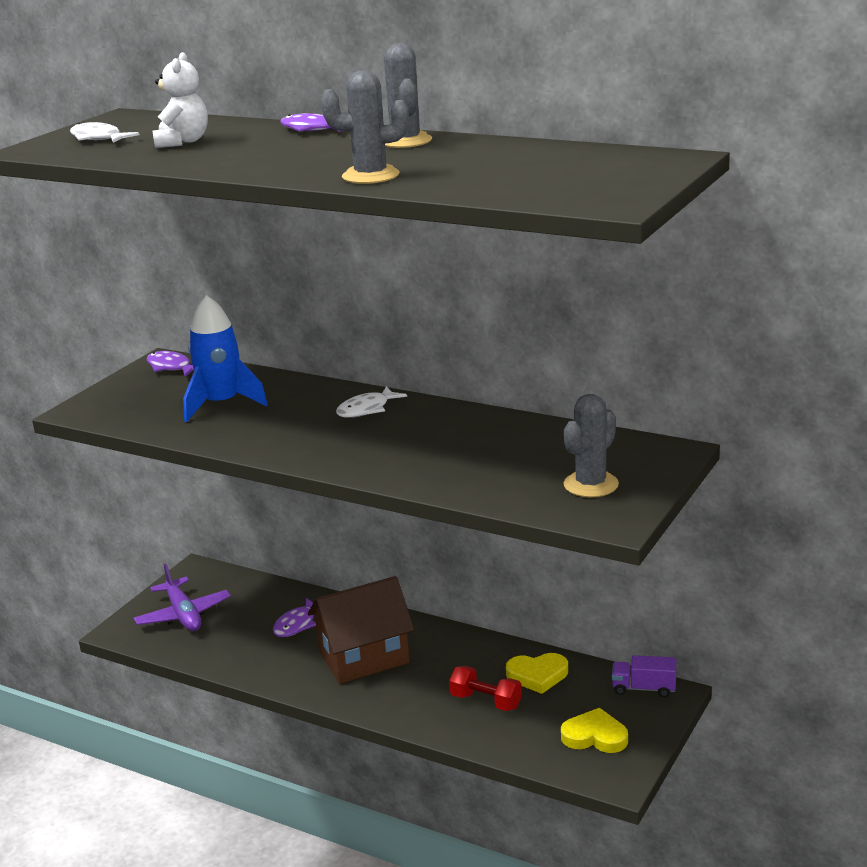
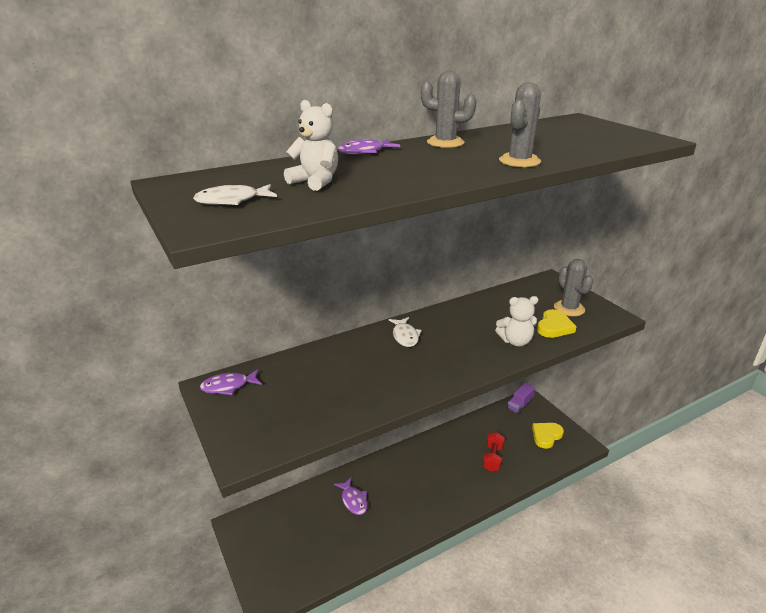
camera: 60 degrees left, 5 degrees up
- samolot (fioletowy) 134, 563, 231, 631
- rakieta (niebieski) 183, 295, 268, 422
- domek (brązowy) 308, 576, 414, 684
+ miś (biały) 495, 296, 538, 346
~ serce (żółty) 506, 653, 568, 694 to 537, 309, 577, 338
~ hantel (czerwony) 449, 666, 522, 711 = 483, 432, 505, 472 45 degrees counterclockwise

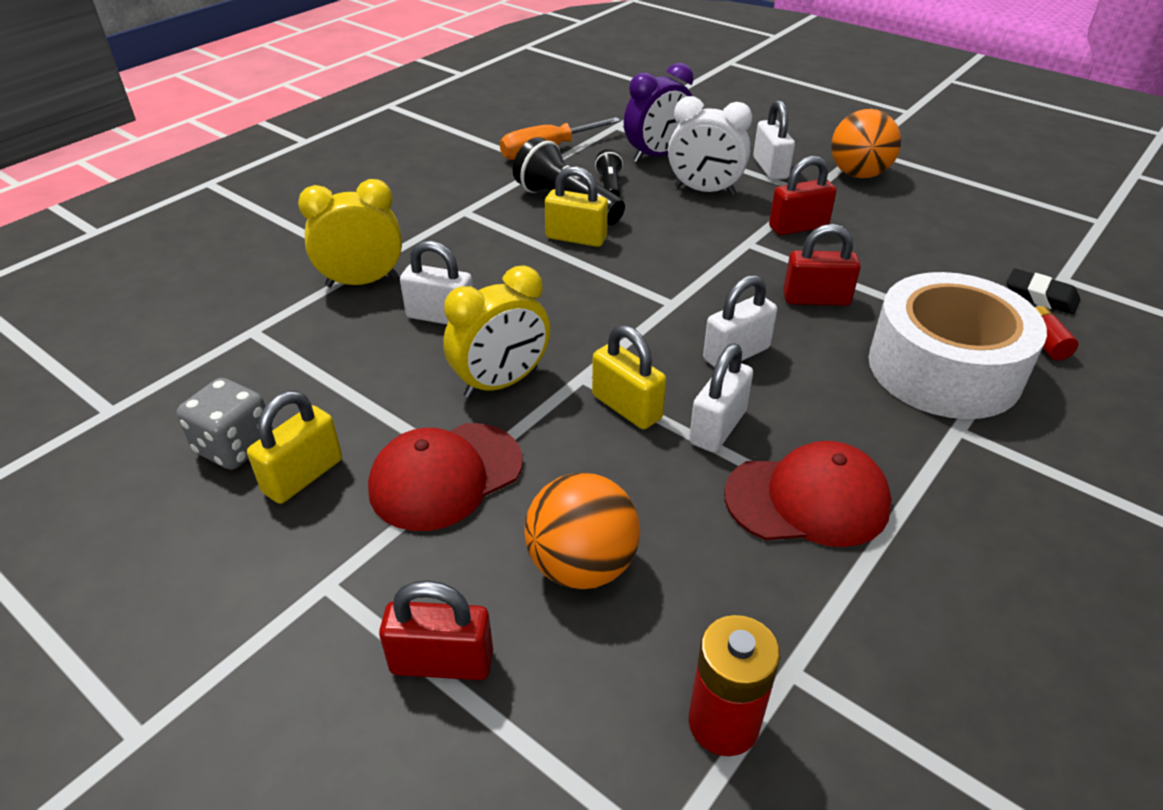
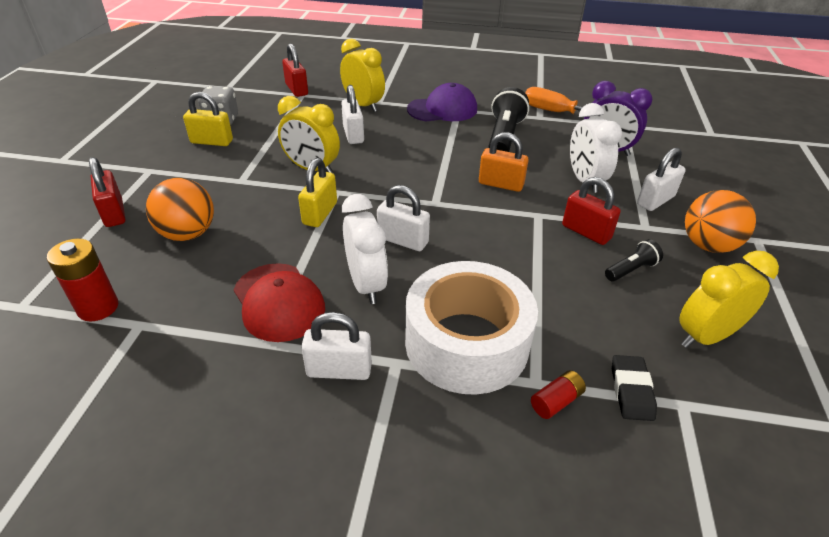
camera: 60 degrees right, 0 degrees up
- czapka (czerwony) 368, 423, 523, 531
- kłódka (żółty) 545, 166, 608, 247
+ budzik (biały) 342, 194, 388, 304
+ czapka (fioletowy) 407, 83, 477, 122
+ kłódka (pomarańczowy) 479, 132, 529, 192
+ budzik (żółty) 679, 251, 779, 348
~ latarka (czarny) 595, 149, 623, 197 to 605, 239, 663, 281
~ kłódka (biały) 689, 344, 753, 452 to 301, 312, 372, 380
~ kłódka (czerwony) 783, 224, 861, 306 to 282, 43, 308, 97

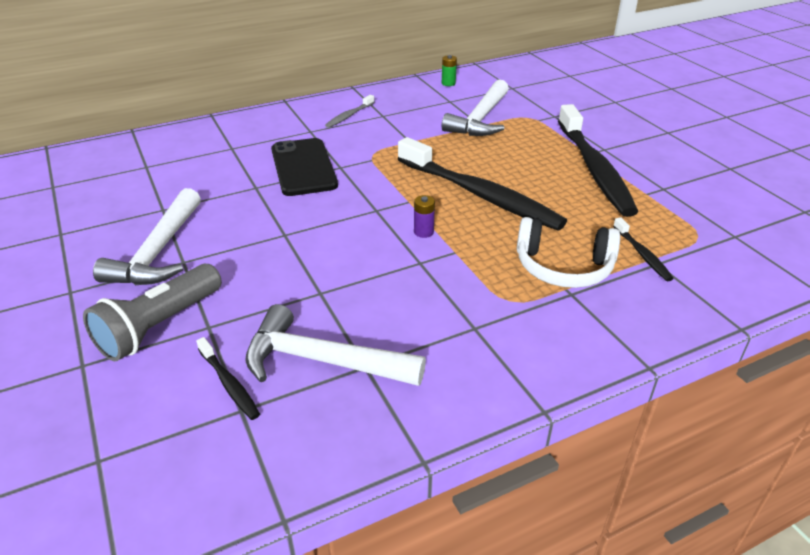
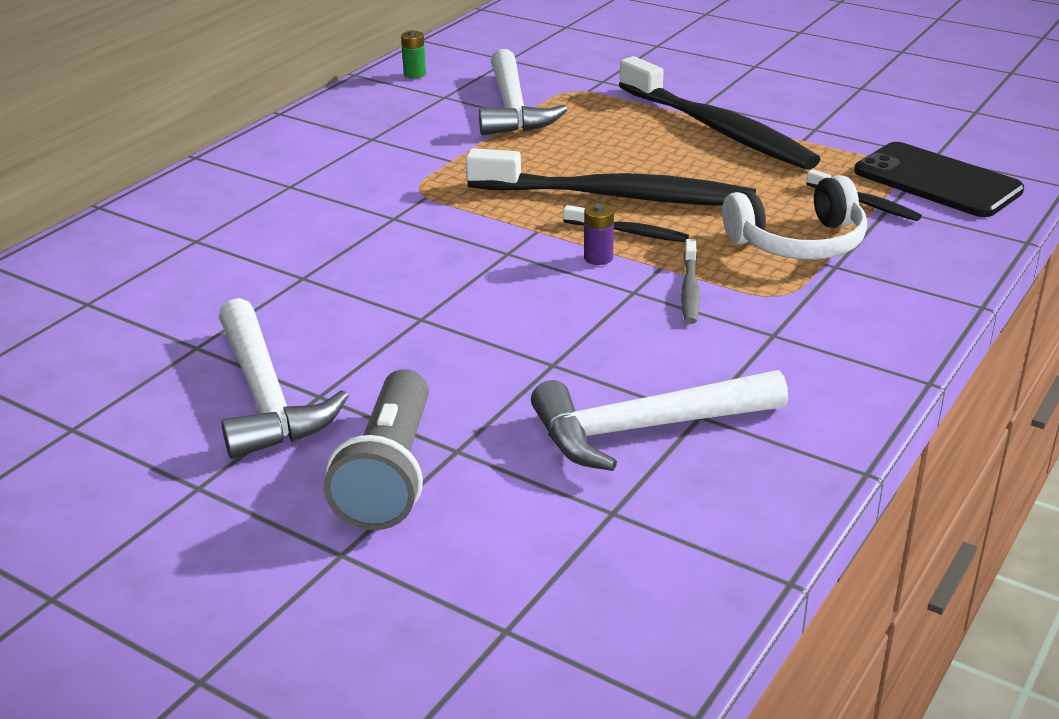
camera: 30 degrees left, 5 degrees down
~ szczoteczka do zębów (czarny) 196, 337, 260, 420 to 563, 205, 689, 242
~ telefon (czarny) 271, 138, 338, 196 to 854, 142, 1024, 217
~ szczoteczka do zębów (szary) 325, 95, 375, 128 to 681, 239, 700, 324

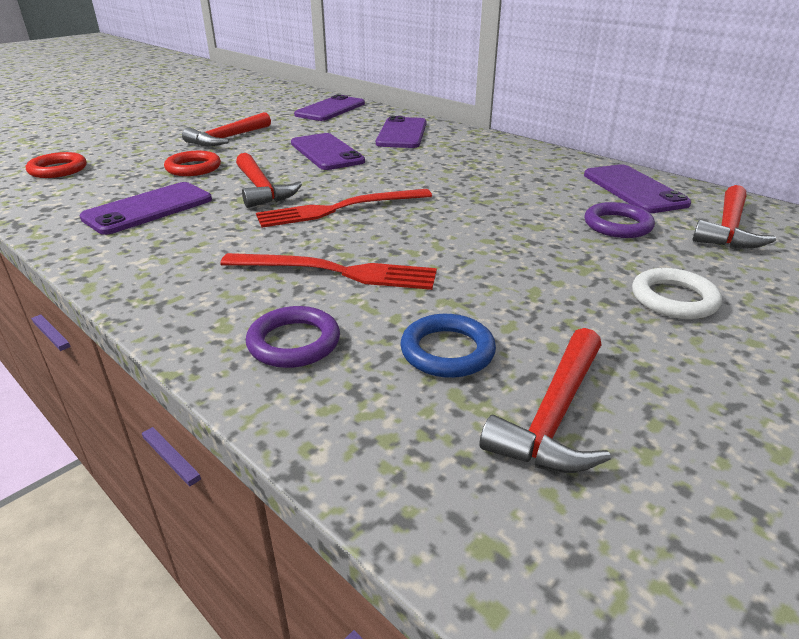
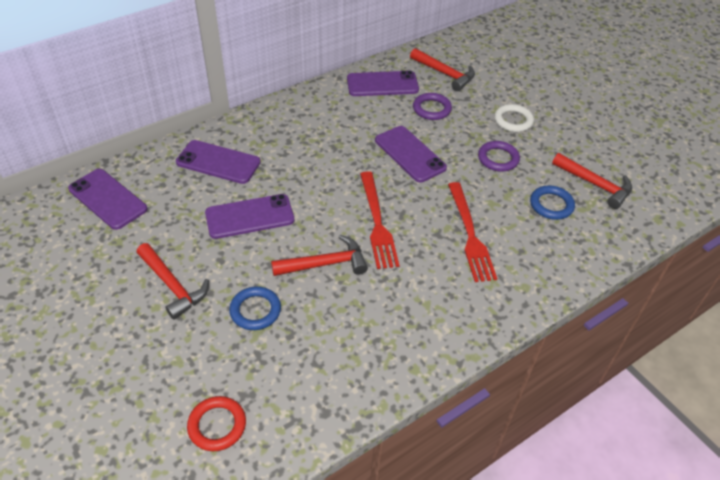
camera: 80 degrees left, 15 degrees up
~ telefon (fioletowy) 79, 182, 212, 235 to 375, 126, 447, 182
~ pierścień (fioletowy) 246, 306, 340, 368 to 478, 141, 520, 172
~ pierścień (czerwony) 164, 151, 221, 176 to pierścień (niebieski) 229, 286, 281, 330
~ widelec (czerwony) 220, 253, 437, 290 = 448, 182, 497, 282 150 degrees clockwise

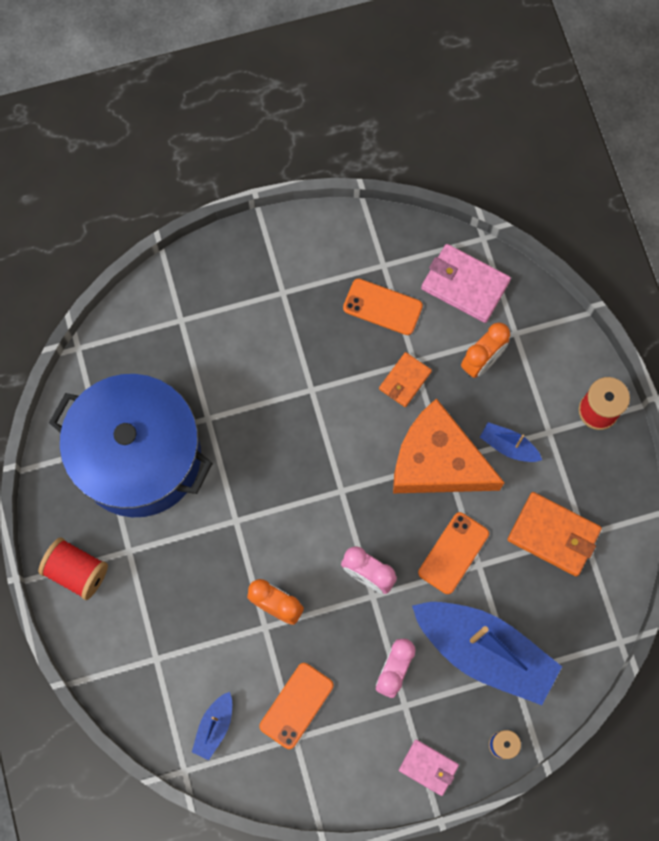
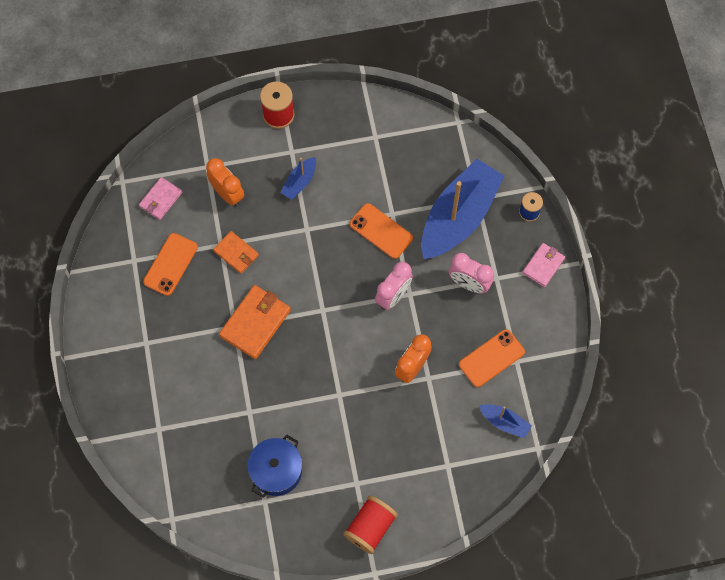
camera: 85 degrees left, 5 degrees down
- ser (pomarańczowy) 393, 398, 505, 493
~ portfel (pomarańczowy) 507, 492, 602, 576 to 219, 285, 291, 359
~ telefon (pomarańczowy) 259, 663, 334, 749 = 459, 329, 525, 387 75 degrees counterclockwise
~ garnek (niebieski) 49, 374, 213, 517 = 247, 435, 302, 498 x0.48
~ portfel (różowy) 421, 244, 511, 323 = 139, 177, 182, 220 x0.61

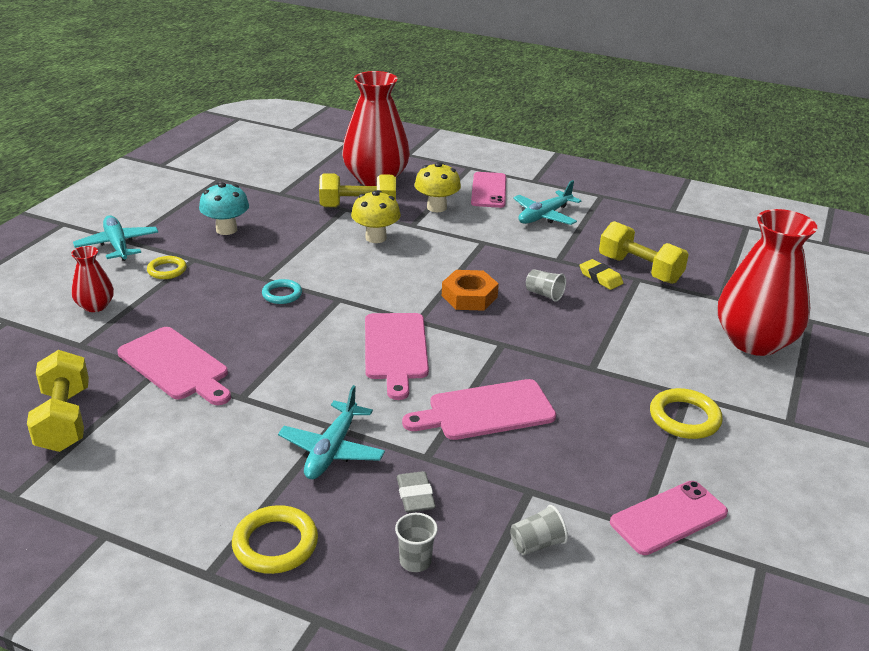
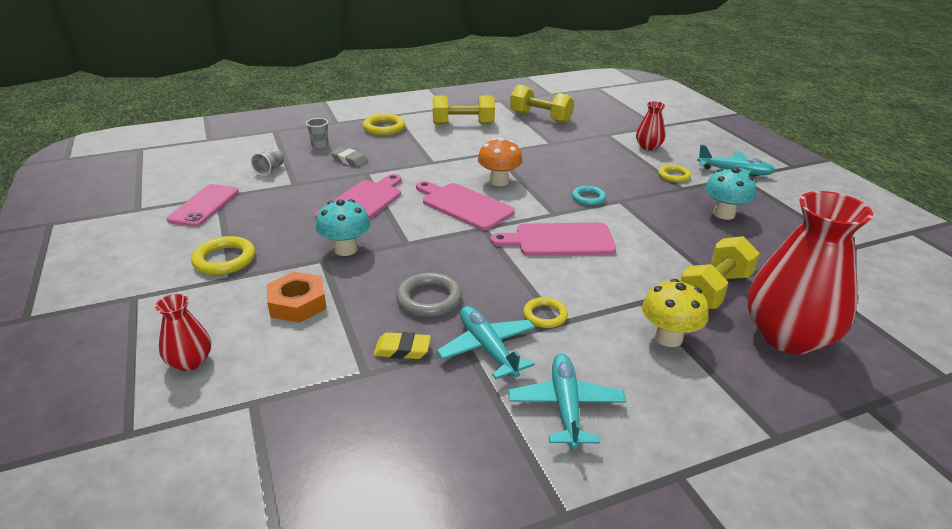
camera: 135 degrees right, 0 degrees up
- grzyb (żółty) 351, 190, 401, 243
- telefon (różowy) 471, 172, 506, 208
+ grzyb (turkusowy) 316, 199, 370, 256
+ grzyb (pomarańczowy) 478, 137, 523, 186
+ pierścień (żółty) 523, 297, 568, 328
~ deska do krojenia (różowy) 117, 327, 231, 405 to 490, 223, 616, 256
~ samolot (turkusowy) 278, 385, 385, 479 to 437, 306, 535, 379
~ nakrętka (pomarańczowy) 442, 270, 499, 311 to 267, 272, 327, 323
~ hantel (żółty) 599, 221, 689, 284 to 433, 95, 495, 124
~ szklanka (szary) 526, 269, 566, 302 to pierścień (szary) 396, 273, 462, 317
~ wazon (czerwony) 718, 209, 817, 356 = 155, 294, 211, 371 x0.47

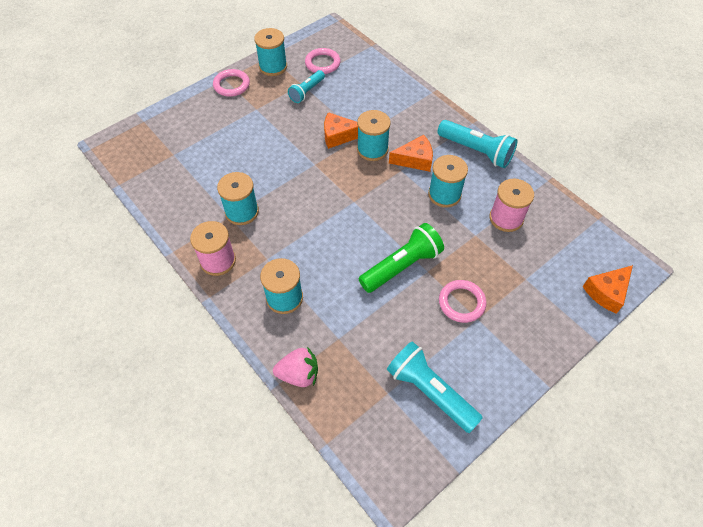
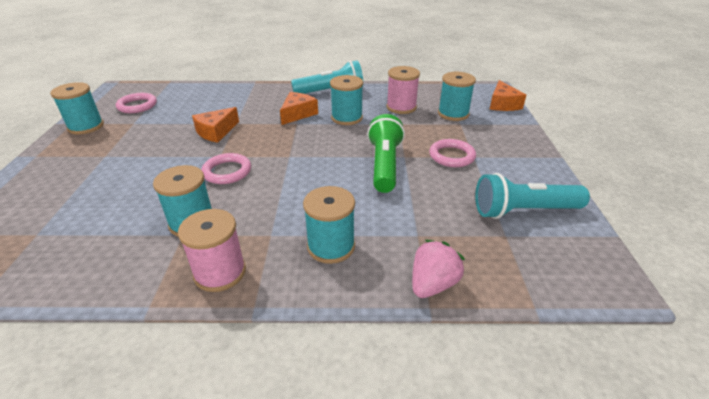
camera: 50 degrees left, 20 degrees down
- latarka (turkusowy) 288, 70, 325, 103
~ pierścień (różowy) 213, 69, 250, 97 to 201, 153, 251, 184
~ szpulka (turkusowy) 357, 110, 391, 161 to 438, 72, 476, 121

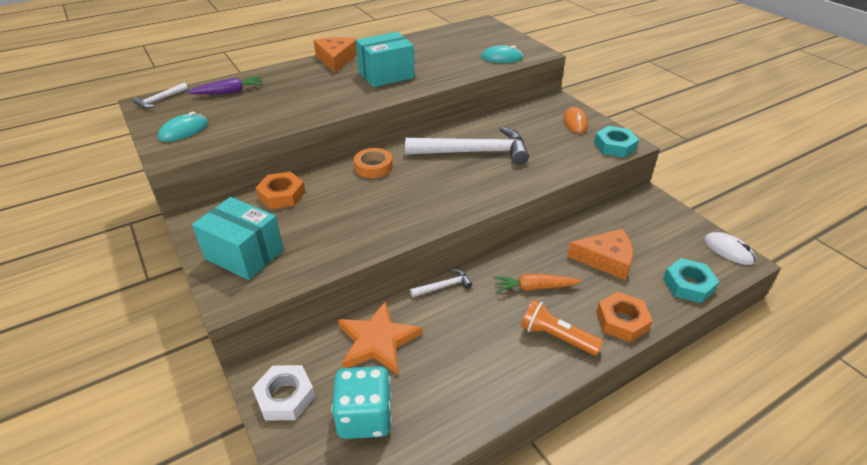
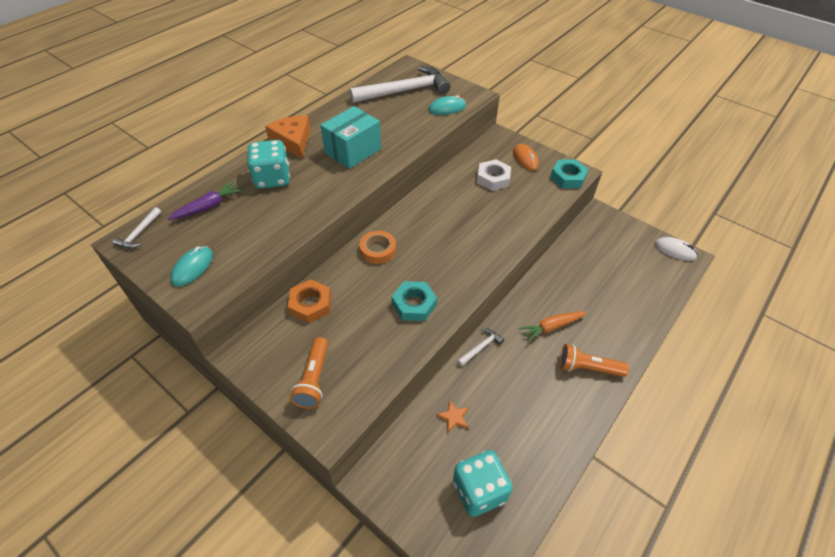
camera: 20 degrees left, 10 degrees up
- ser (pomarańczowy) 567, 229, 633, 280
- nakrętka (pomarańczowy) 596, 292, 653, 342
+ kostka do gry (turkusowy) 247, 140, 290, 189
~ nakrętka (biały) 252, 365, 315, 421 to 477, 159, 511, 191
~ młotek (biały) 405, 127, 529, 165 to 349, 66, 450, 103
~ nakrętka (turkusowy) 663, 258, 719, 303 to 392, 281, 437, 321
~ pudełko (turkusowy) 192, 197, 284, 280 to latarka (pomarańczowy) 290, 337, 328, 409
~ gwiazda (pomarańczowy) 338, 301, 422, 374 = 436, 400, 469, 432 x0.45

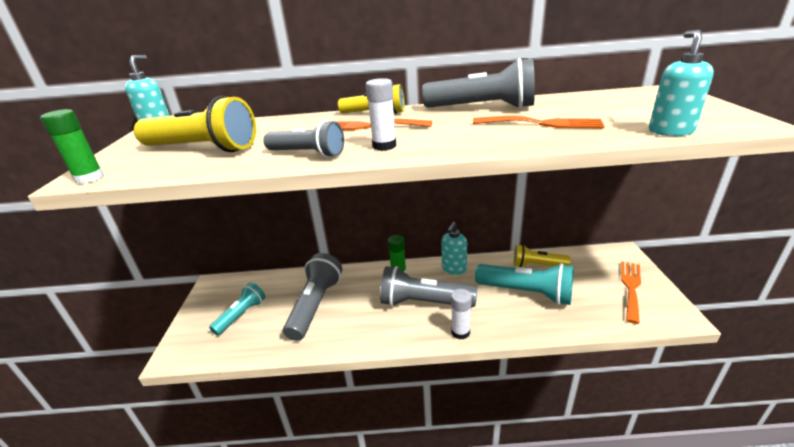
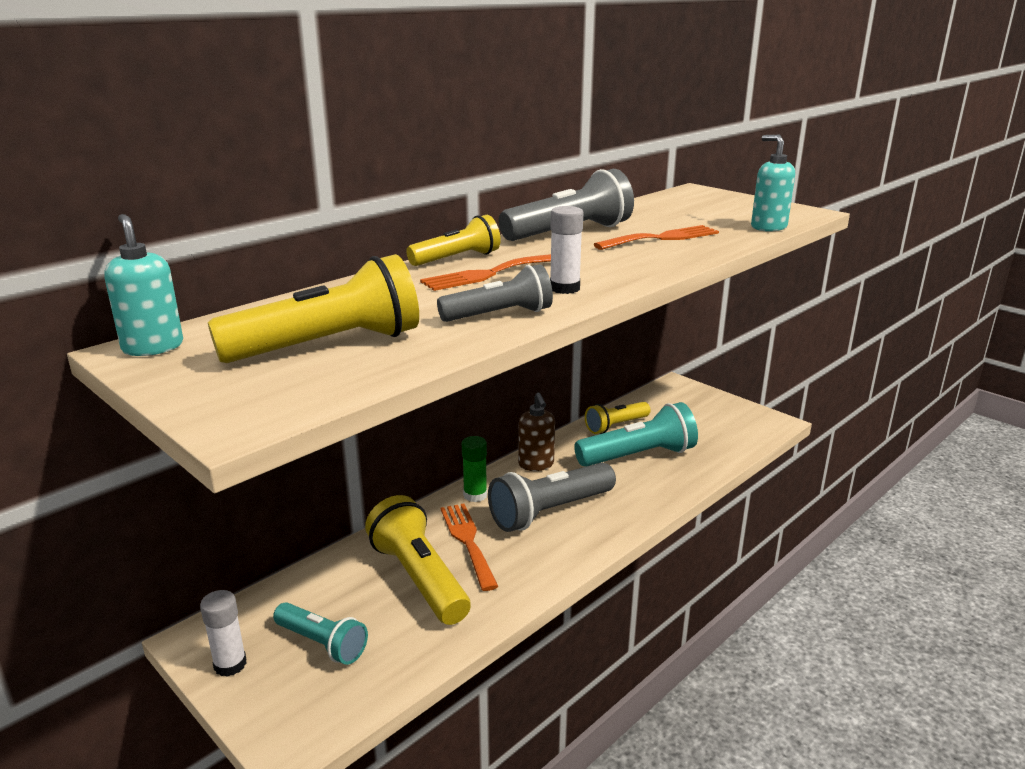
camera: 45 degrees left, 5 degrees down
- klej w sztyfcie (zielony) 40, 109, 104, 184
~ klej w sztyfcie (biały) 451, 289, 472, 339 to 200, 590, 247, 677
~ widelec (pomarańczowy) 621, 262, 641, 324 to 441, 503, 499, 591
~ latarka (szary) 283, 253, 342, 341 to latarka (żółty) 365, 495, 471, 625
~ dozownik mydła (turkusowy) 441, 222, 467, 275 to dozownik mydła (brązowy) 518, 393, 555, 471
~ latarka (turkusowy) 209, 282, 265, 335 = 273, 602, 368, 665 135 degrees clockwise

